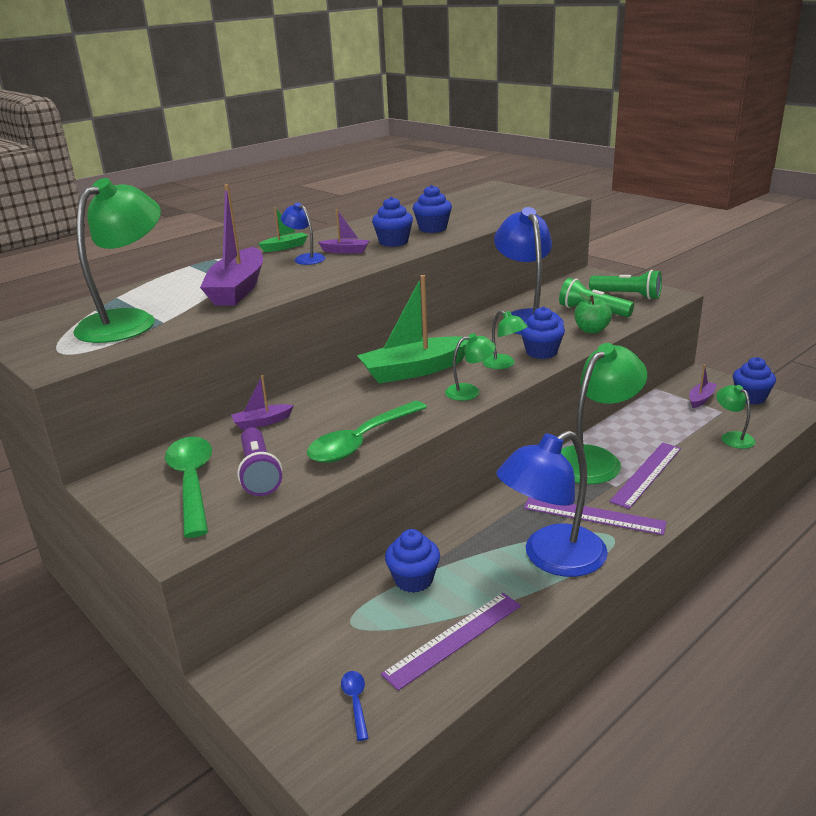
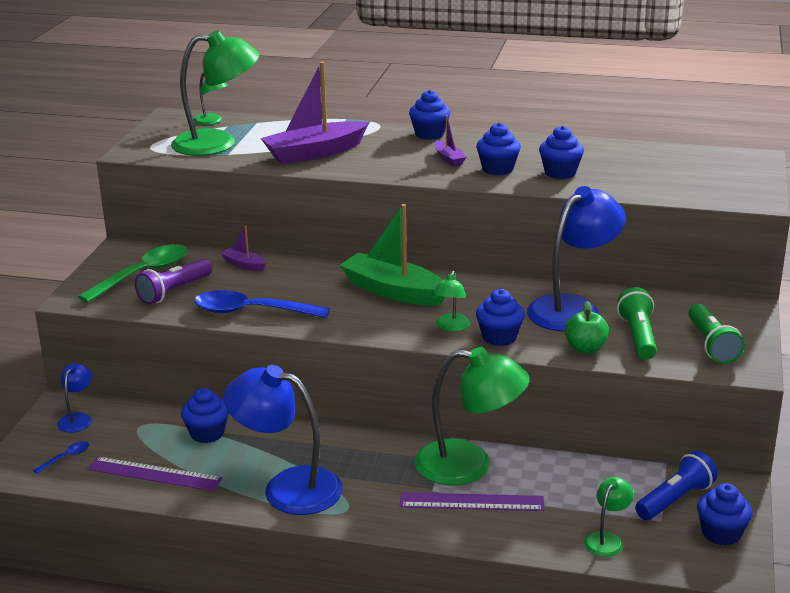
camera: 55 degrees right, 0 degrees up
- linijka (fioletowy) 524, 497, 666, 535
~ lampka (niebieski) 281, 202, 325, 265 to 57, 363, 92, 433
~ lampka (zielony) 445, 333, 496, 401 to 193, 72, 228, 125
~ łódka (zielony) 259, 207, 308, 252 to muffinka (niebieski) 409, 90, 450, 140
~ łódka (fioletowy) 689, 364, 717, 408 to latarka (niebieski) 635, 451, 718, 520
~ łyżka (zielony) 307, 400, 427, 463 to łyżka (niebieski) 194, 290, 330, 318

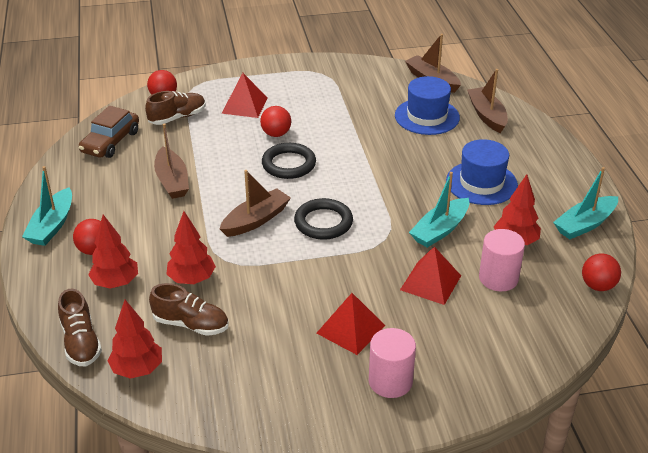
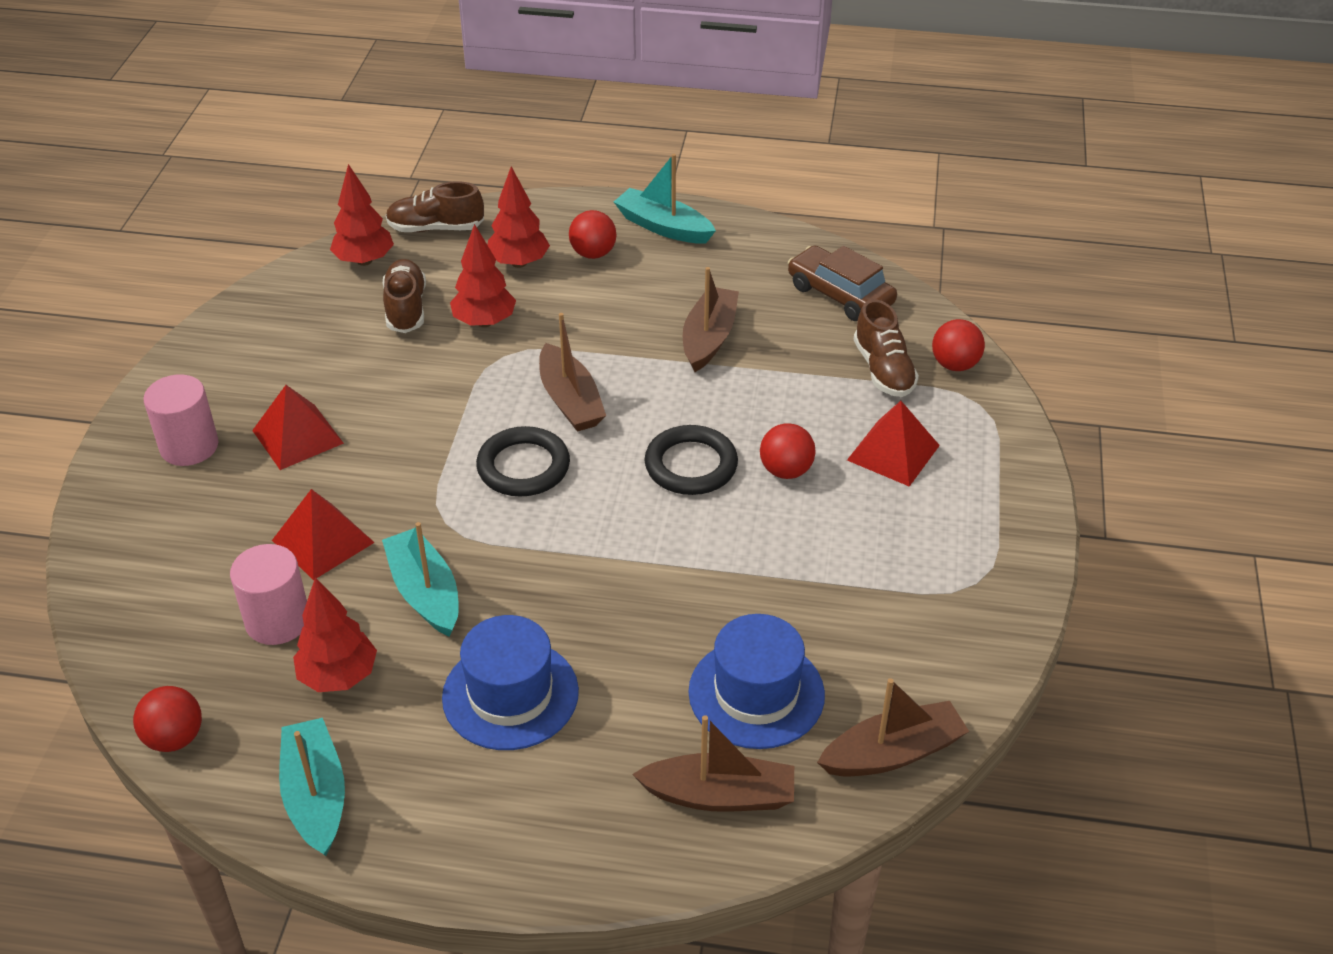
camera: 110 degrees right, 5 degrees up
~ but (brązowy) 149, 283, 229, 336 = 383, 259, 426, 333 135 degrees clockwise
~ łódka (brązowy) 154, 123, 189, 199 = 683, 267, 739, 372 105 degrees clockwise

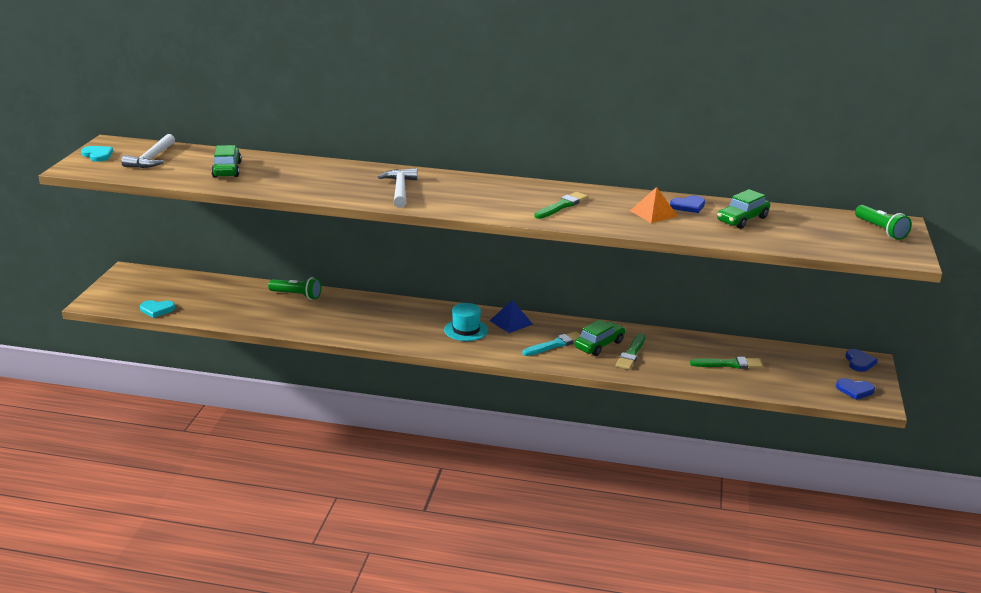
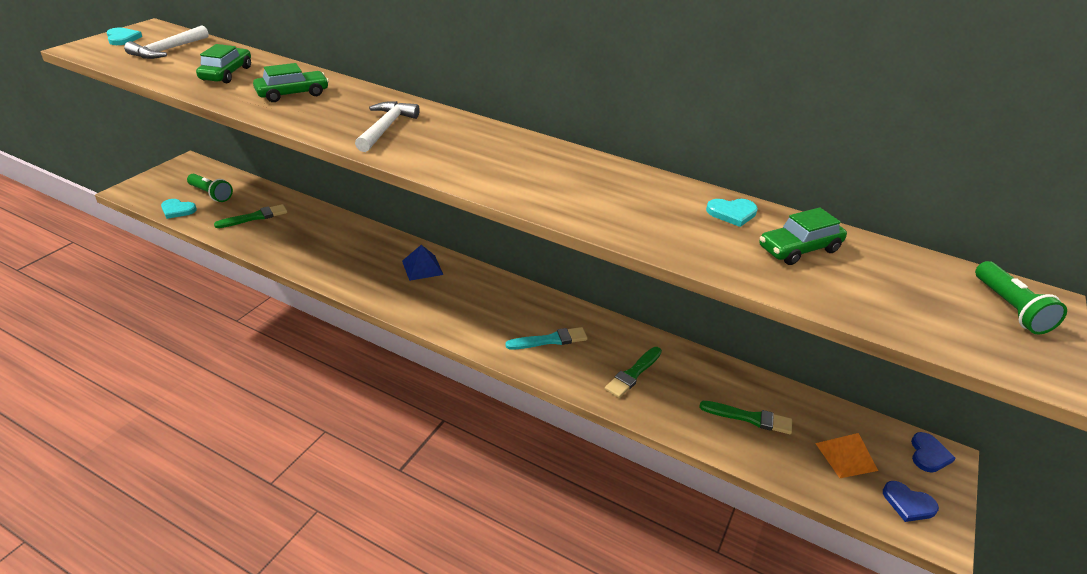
camera: 15 degrees right, 10 degrees up
- kapelusz (turkusowy) 444, 303, 488, 341
~ latarka (zielony) 268, 277, 321, 300 to 187, 174, 233, 202
~ piramida (niebieski) 490, 300, 533, 333 to 402, 245, 443, 281
~ pędzel (zielony) 534, 192, 588, 219 to 214, 204, 287, 228
~ samochód (zielony) 574, 320, 626, 356 to 253, 63, 329, 102
~ piramida (pomarańczowy) 630, 187, 678, 223 to 815, 433, 878, 478
~ serce (niebieski) 670, 196, 705, 213 to serce (turkusowy) 706, 199, 758, 227

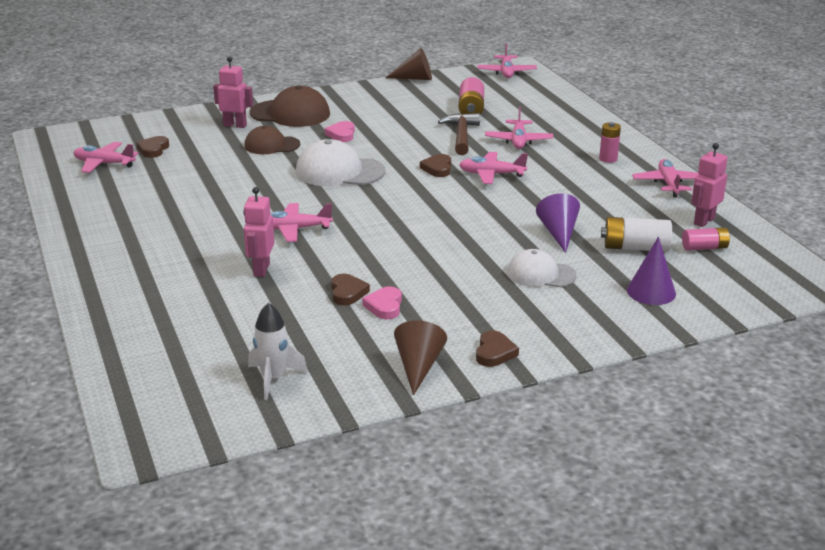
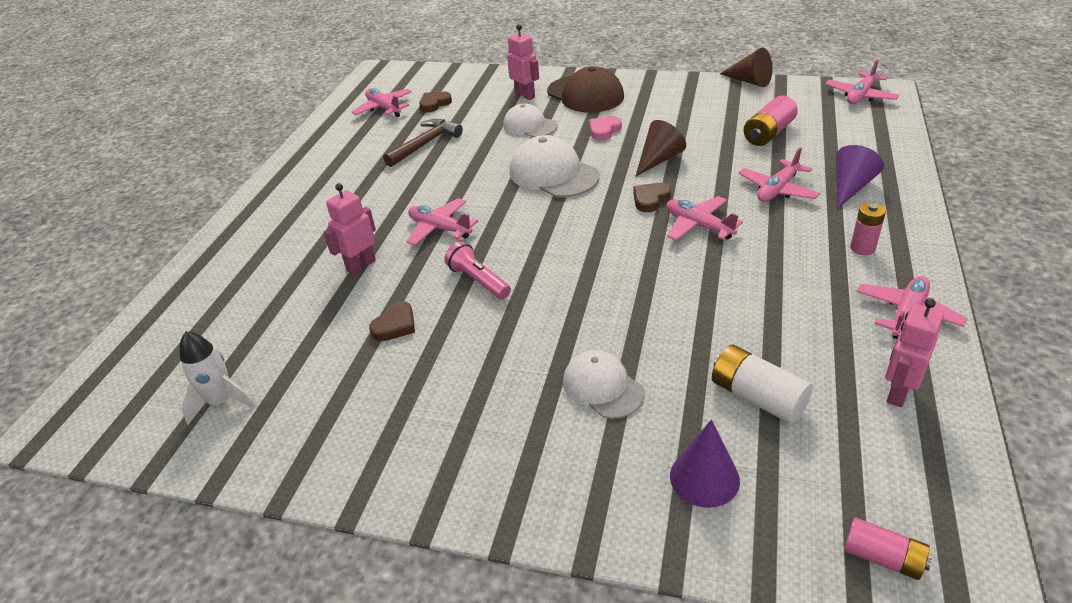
camera: 40 degrees right, 10 degrees up
- serce (różowy) 362, 286, 402, 319
- serce (brązowy) 476, 331, 519, 367
+ latarka (różowy) 444, 242, 511, 299
~ stożek (brązowy) 394, 320, 447, 396 to 636, 120, 686, 176
~ młotek (brązowy) 438, 113, 480, 155 to 383, 119, 463, 167
~ stożek (fioletowy) 536, 193, 580, 253 to 836, 145, 884, 208
~ bateria (różowy) 682, 227, 730, 251 to 844, 517, 932, 580
~ czapka (brązowy) 244, 126, 300, 154 to czapka (biały) 503, 103, 558, 137
~ robot (różowy) 691, 143, 728, 227 = 885, 298, 944, 407 45 degrees counterclockwise

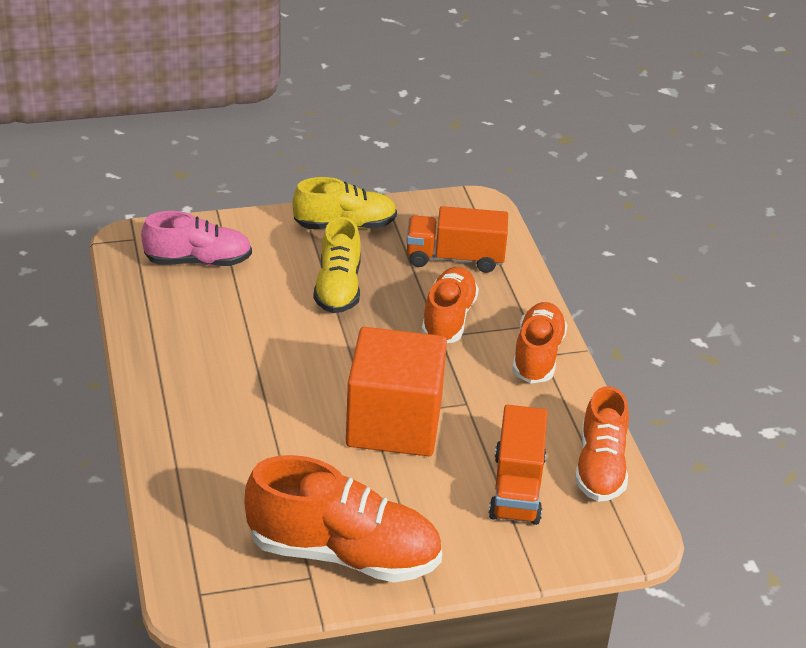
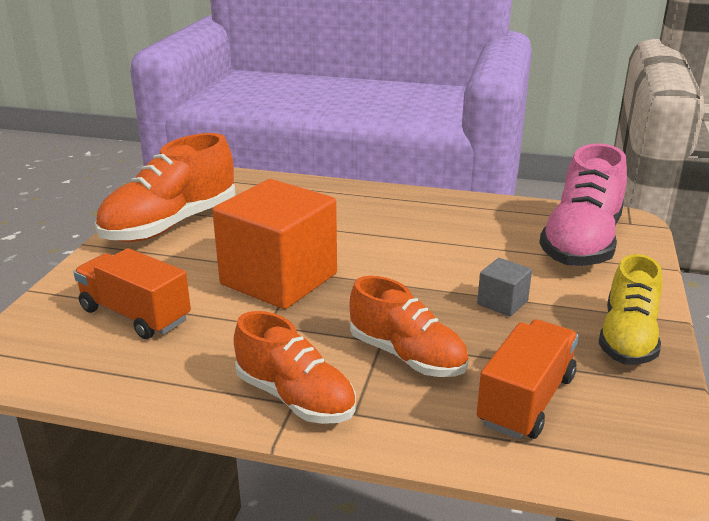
camera: 120 degrees right, 10 degrees down
- but (pomarańczowy) 575, 386, 629, 502
~ but (żółty) 314, 217, 361, 313 to sześcian (szary) 477, 258, 532, 317
~ but (różowy) 141, 211, 252, 266 = 539, 143, 627, 266 x1.52

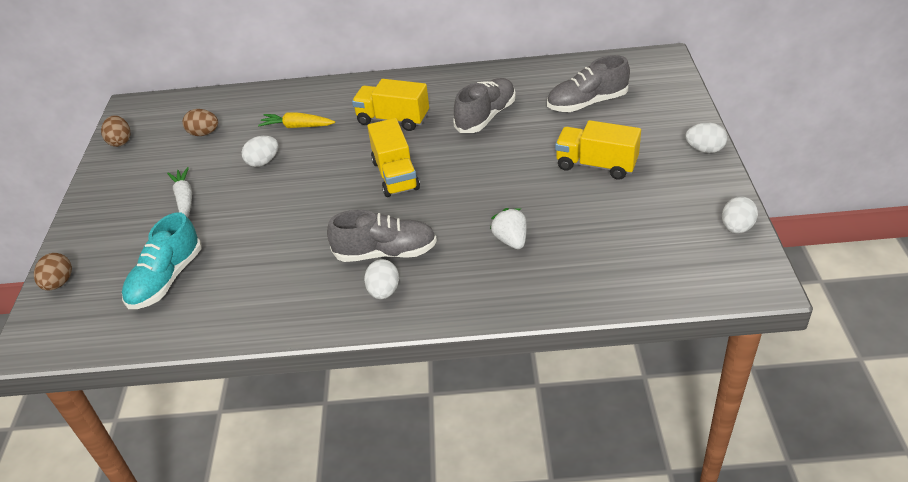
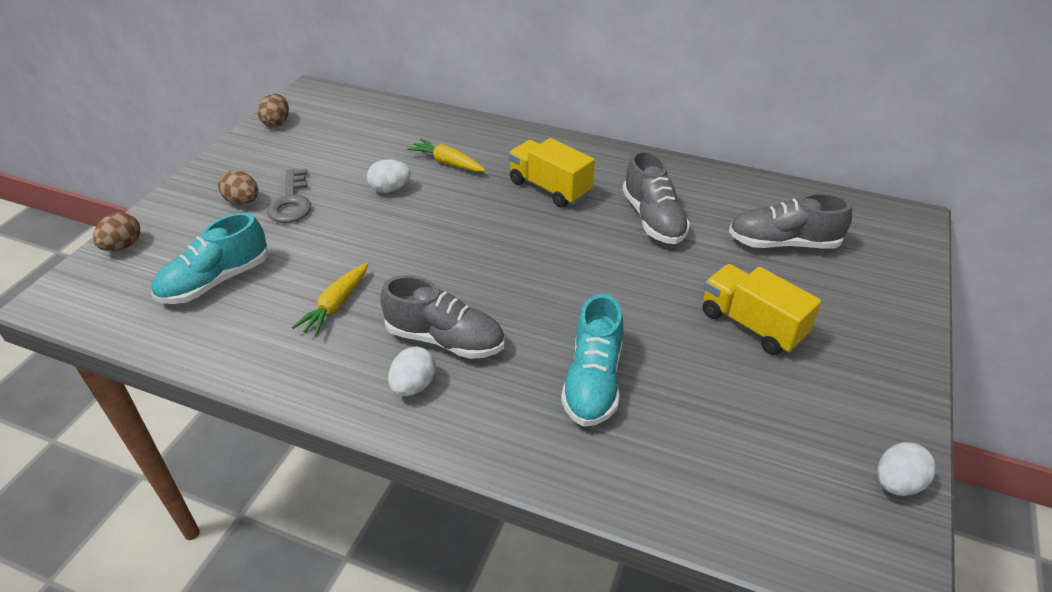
camera: 20 degrees right, 0 degrees up
- ciężarówka (żółty) 367, 118, 420, 197
- jajko (biały) 686, 122, 727, 153
+ marchewka (żółty) 292, 263, 368, 337
~ jajko (brązowy) 182, 109, 218, 136 to 218, 170, 258, 205
~ marchewka (biały) 167, 167, 192, 217 to klucz (szary) 267, 169, 311, 223
~ truskawka (biały) 490, 208, 527, 249 to but (turkusowy) 561, 294, 624, 427
~ but (szary) 454, 78, 516, 133 = 623, 150, 690, 244 105 degrees clockwise

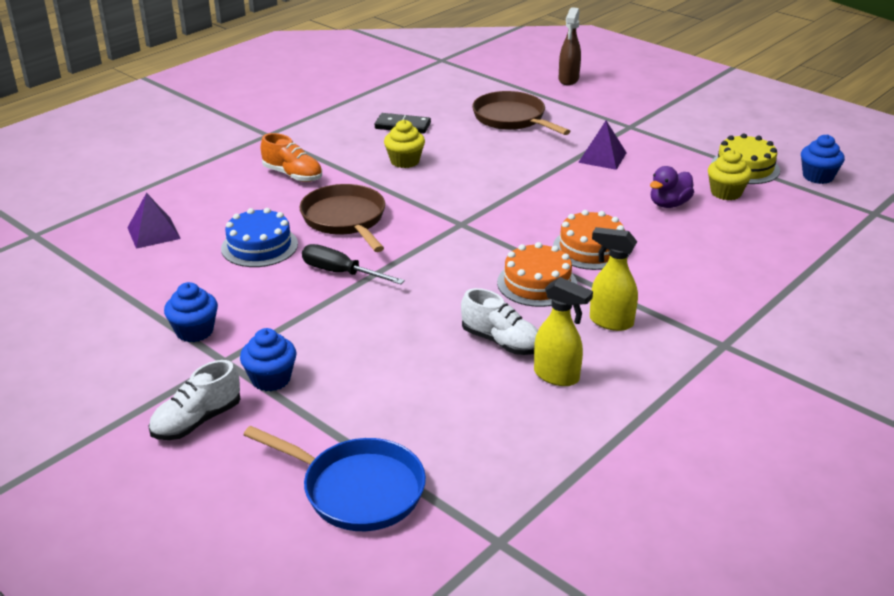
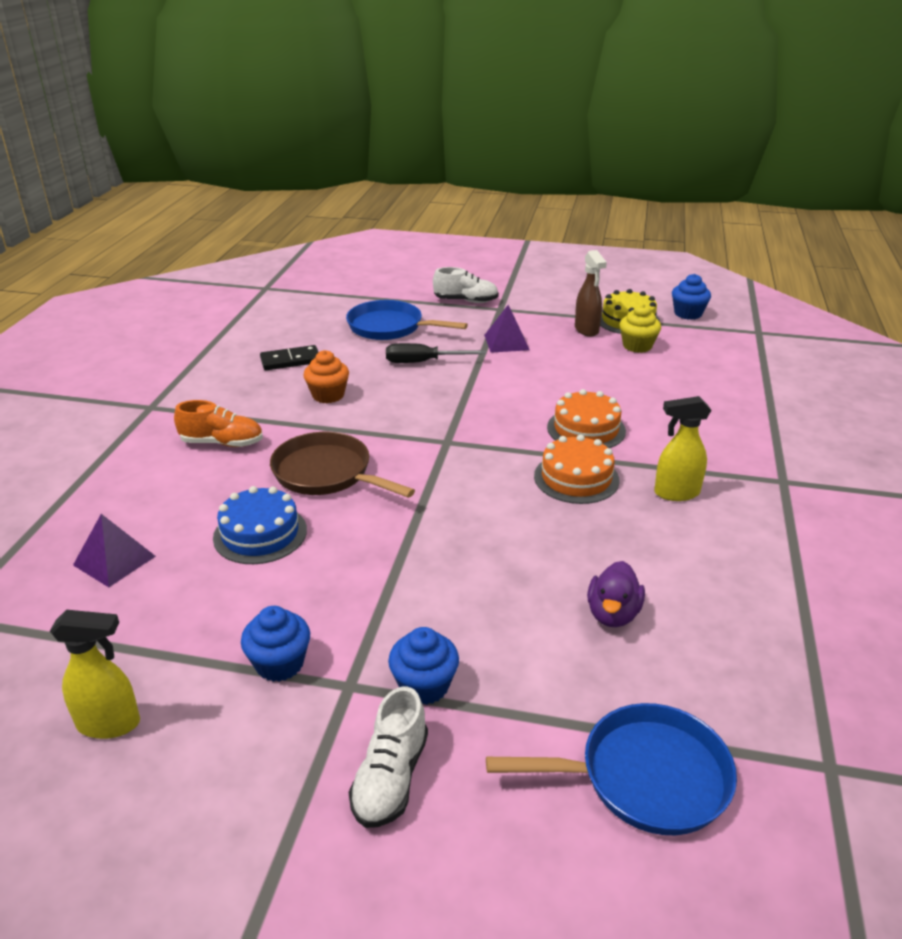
camera: 30 degrees left, 0 degrees up
~ śrubokręt (czarny) 302, 244, 405, 284 to 386, 343, 486, 363
~ but (biały) 461, 288, 538, 355 to 433, 267, 499, 303
~ spryskiwacz (żółty) 534, 277, 593, 386 to 50, 610, 140, 739
~ spryskiwacz (brązowy) 559, 7, 581, 85 to 575, 250, 607, 337
~ kaczka (fioletowy) 650, 166, 694, 208 to 587, 561, 645, 627
~ muffinka (żółty) 384, 120, 425, 168 to muffinka (pomarańczowy) 304, 350, 349, 403
~ patelnia (brązowy) 472, 91, 570, 135 to patelnia (niebieski) 346, 300, 468, 340

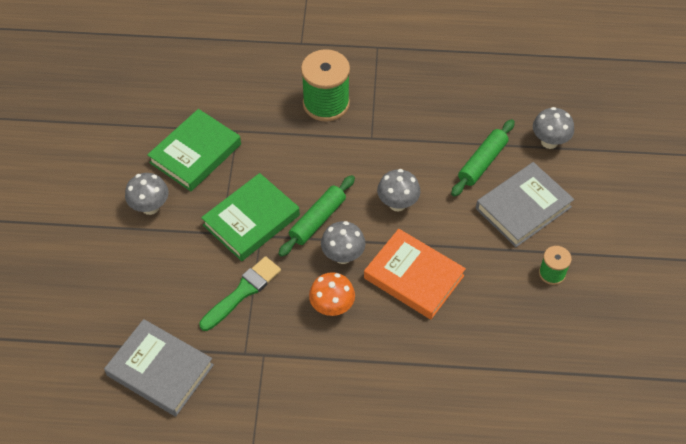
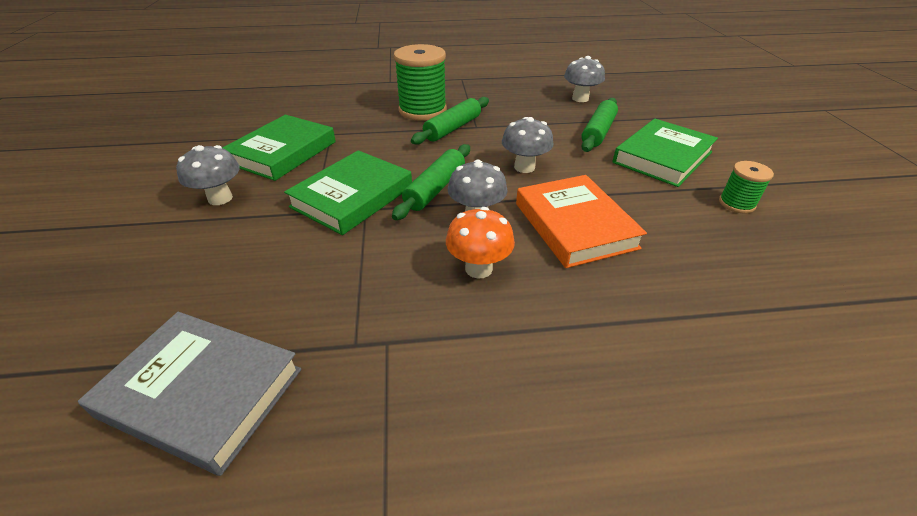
camera: 10 degrees left, 15 degrees down
- pędzel (zielony) 199, 256, 281, 331
+ wałek do ciasta (zielony) 411, 97, 489, 145
~ grzyb (szary) 533, 107, 574, 149 to 564, 56, 605, 102
~ książka (szary) 476, 162, 574, 247 to książka (zielony) 613, 119, 718, 187
~ książka (pomarańczowy) 364, 229, 466, 319 = 516, 175, 647, 268 45 degrees clockwise

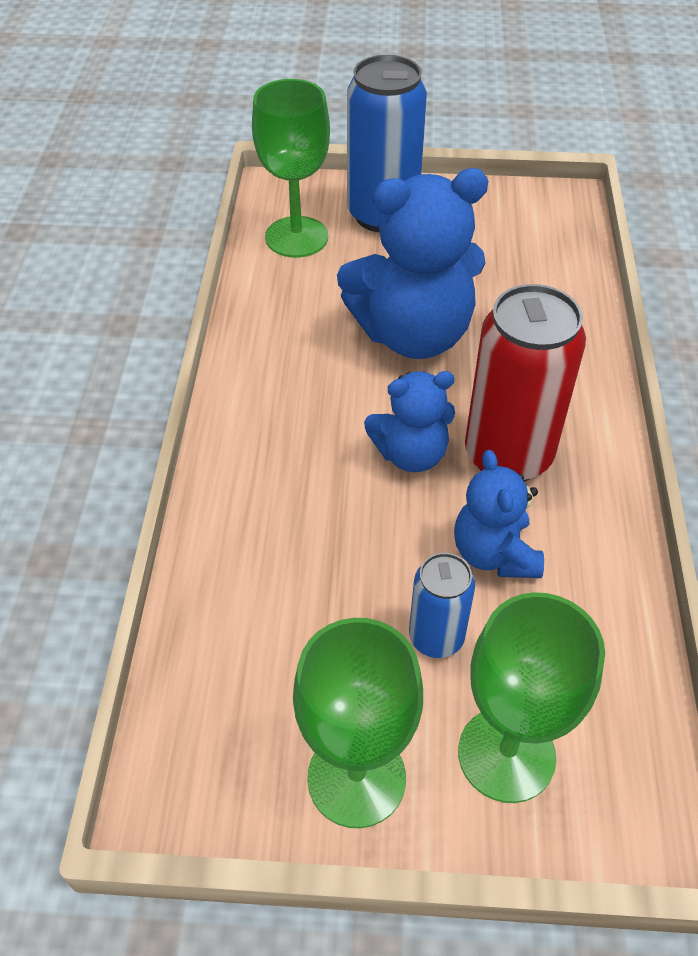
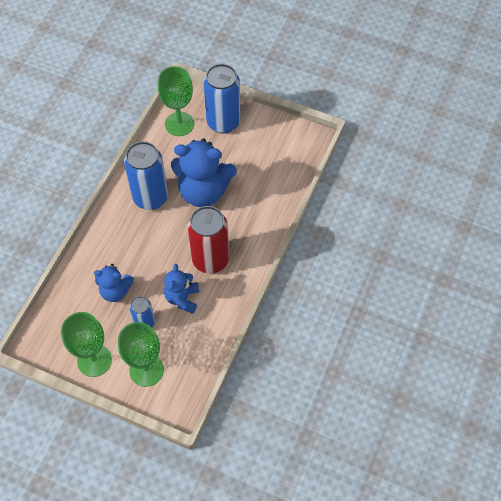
camera: 20 degrees right, 10 degrees up
+ puszka (niebieski) 124, 141, 168, 210
~ miś (niebieski) 364, 371, 455, 472 to 94, 264, 134, 302

